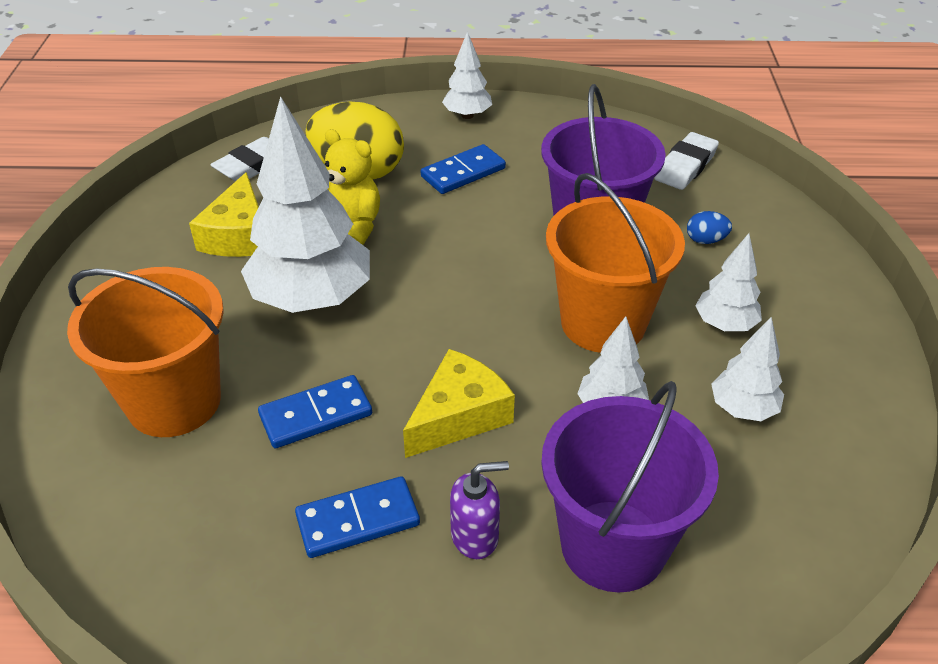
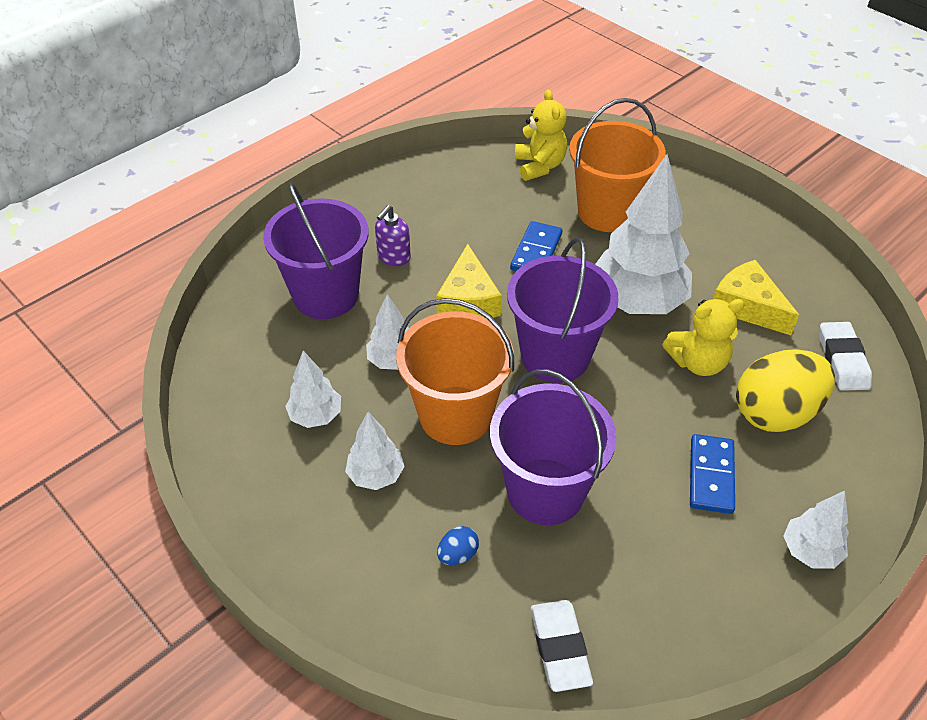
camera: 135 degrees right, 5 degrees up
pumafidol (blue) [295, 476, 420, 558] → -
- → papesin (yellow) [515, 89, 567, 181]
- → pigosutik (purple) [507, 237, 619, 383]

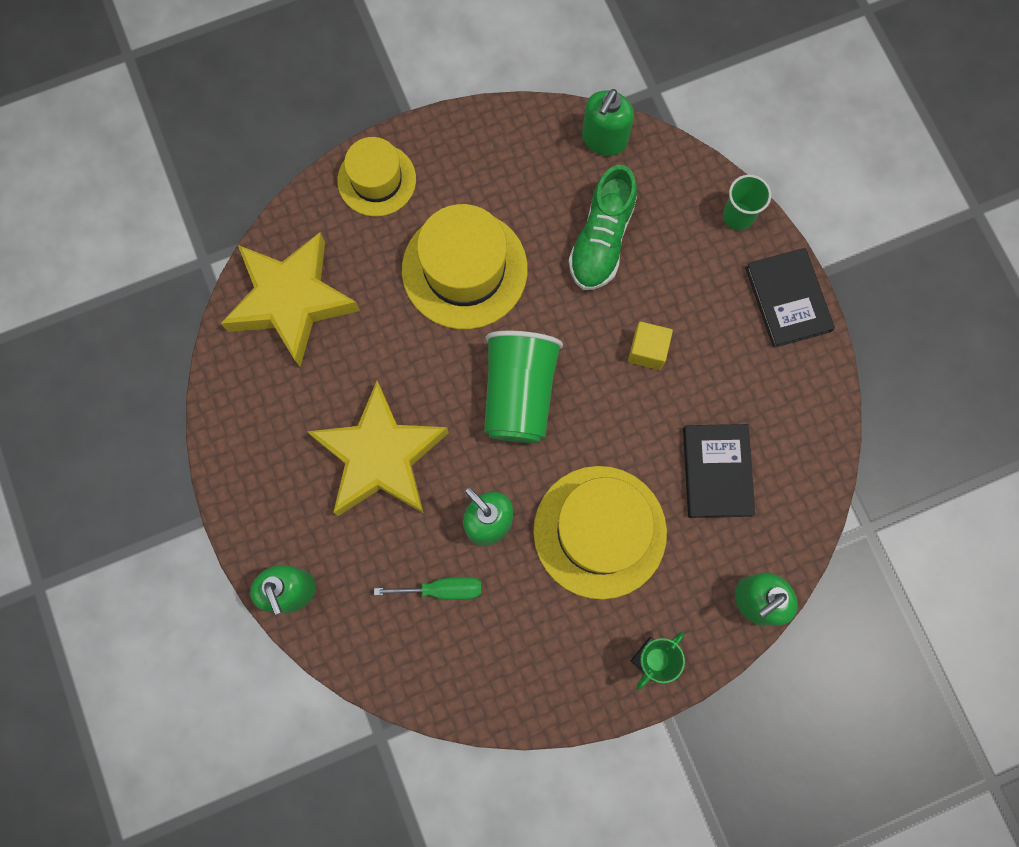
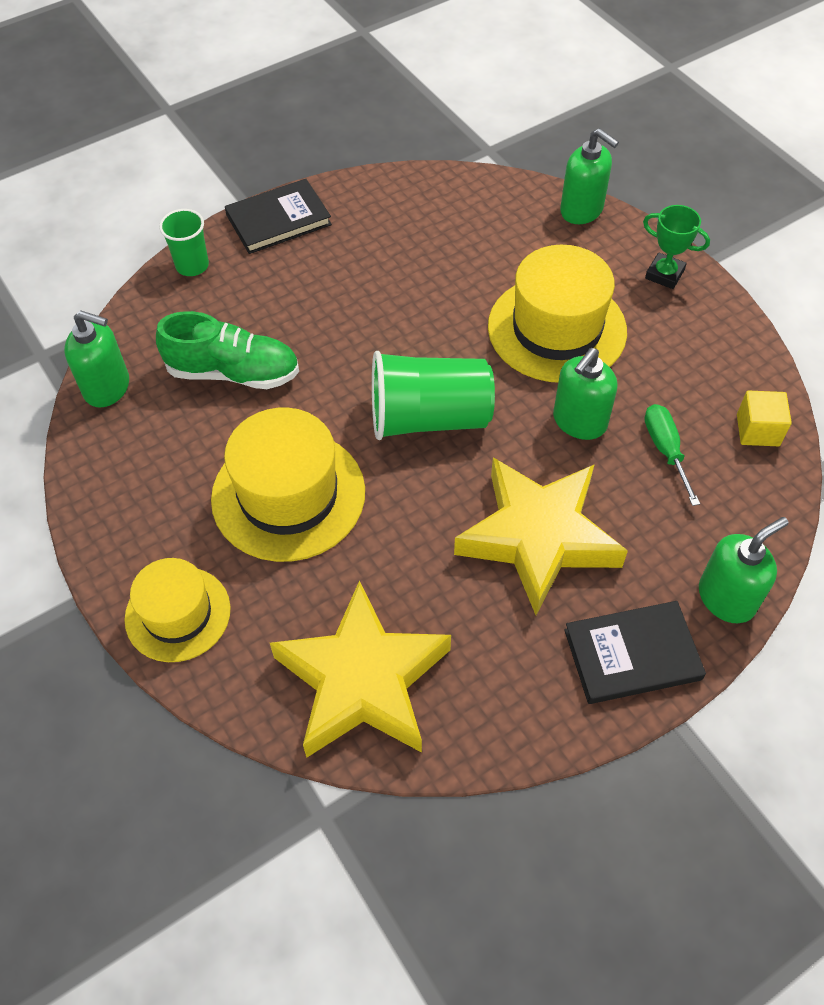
camera: 100 degrees left, 20 degrees down
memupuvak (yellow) [628, 322, 673, 370] → memupuvak (yellow) [737, 390, 792, 446], shifted
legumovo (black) [683, 424, 755, 518] → legumovo (black) [564, 601, 706, 704], shifted

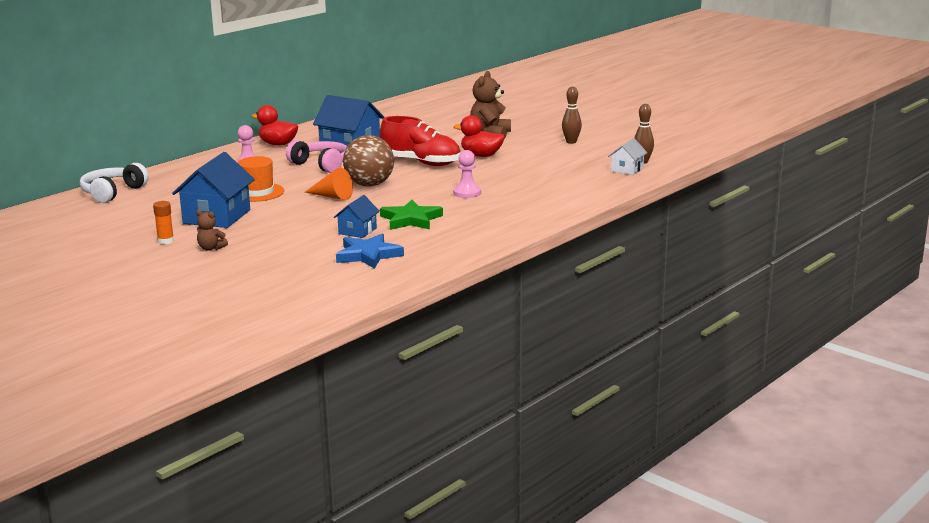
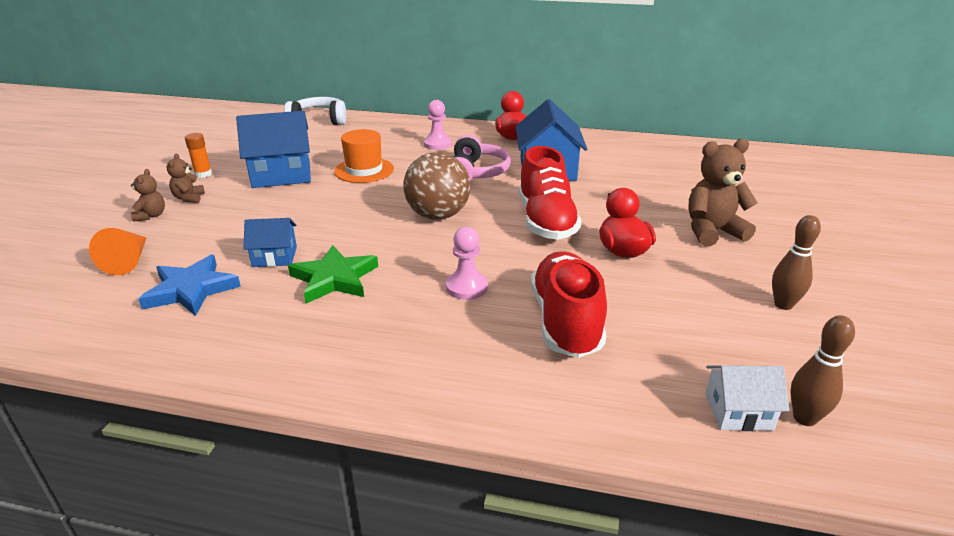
camera: 60 degrees right, 10 degrees up
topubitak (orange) [305, 167, 353, 200] → topubitak (orange) [89, 228, 146, 275], shifted
- → papesin (brown) [131, 169, 165, 222]
- → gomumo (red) [531, 251, 607, 358]

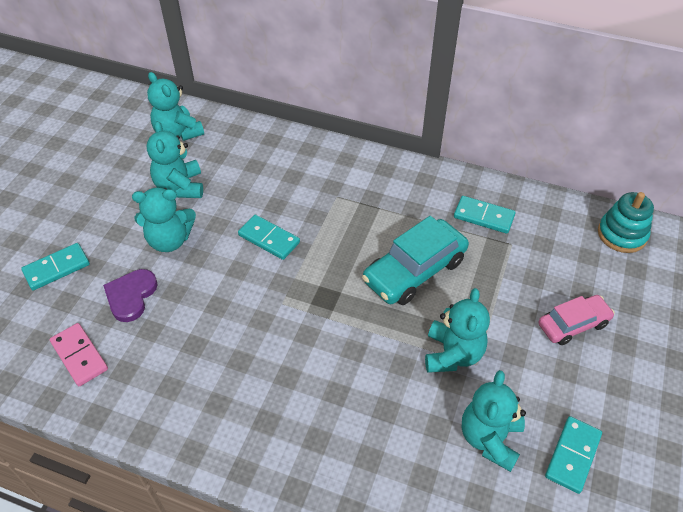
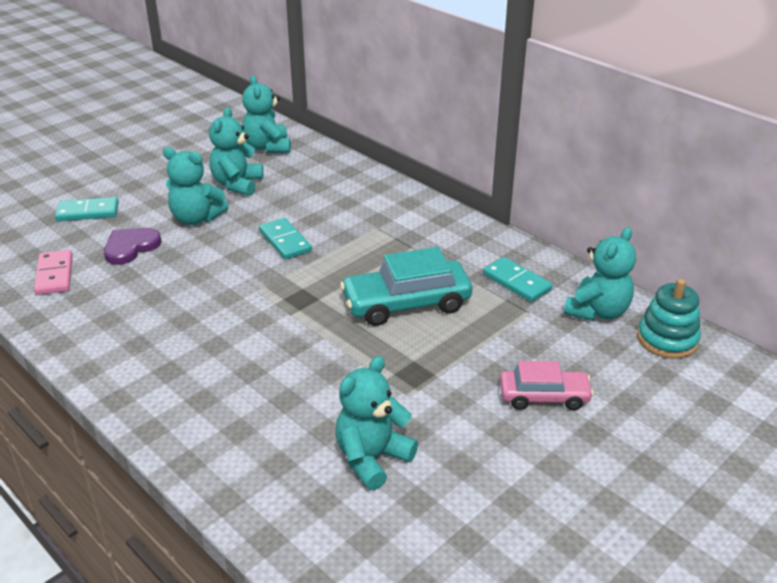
camera: 25 degrees right, 15 degrees down
papesin (turquoise) [425, 288, 490, 373] → papesin (turquoise) [564, 227, 636, 321], shifted
pumafidol (turquoise) [545, 416, 602, 494] → -

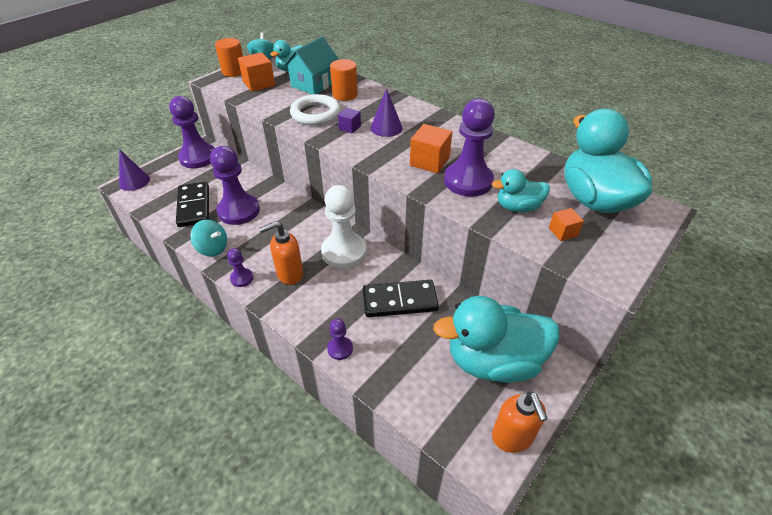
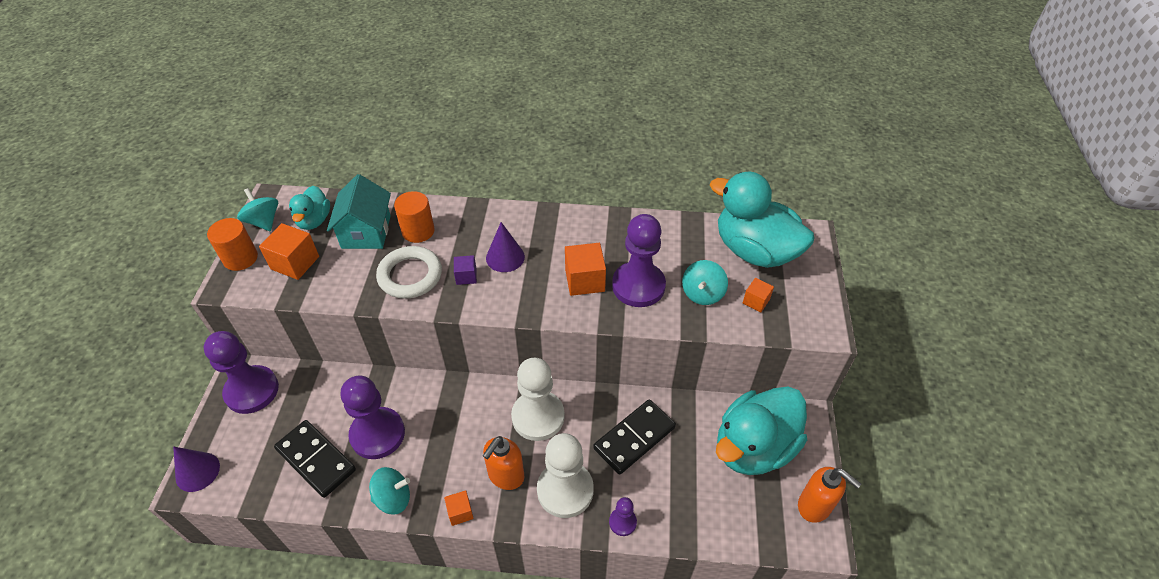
camera: 35 degrees left, 5 degrees up
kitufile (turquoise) [492, 169, 550, 212] → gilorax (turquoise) [682, 260, 728, 305]
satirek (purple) [227, 248, 254, 287] → memupuvak (orange) [444, 490, 474, 526]
- → satirek (white) [537, 433, 594, 518]

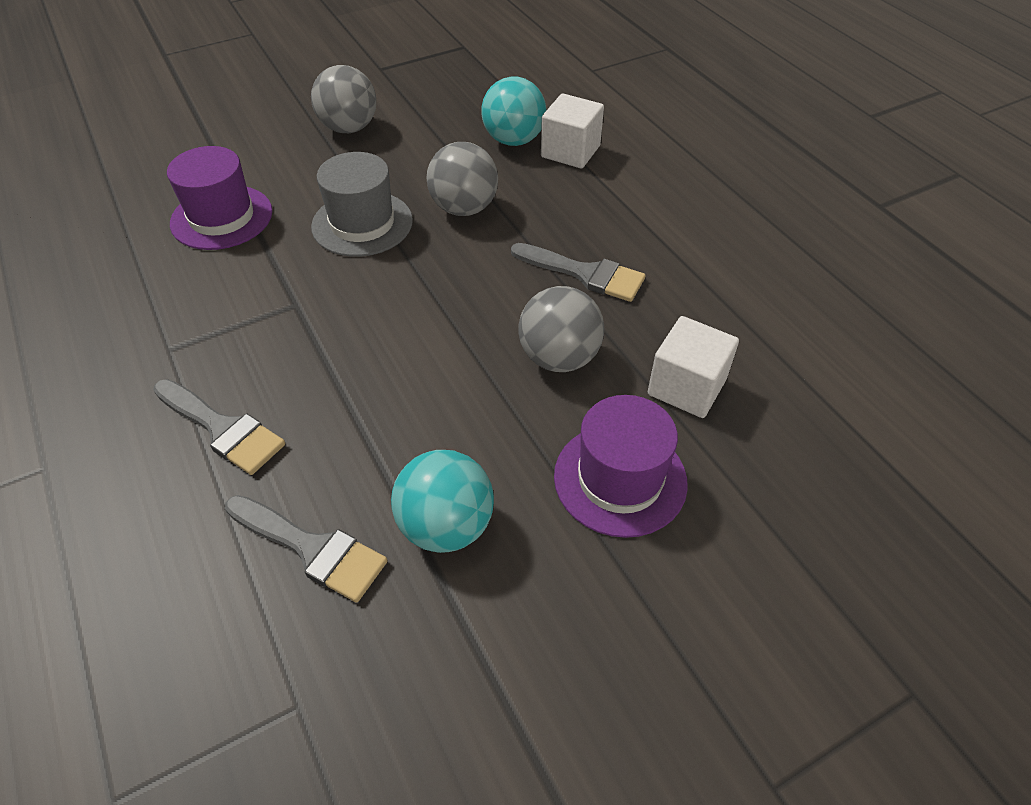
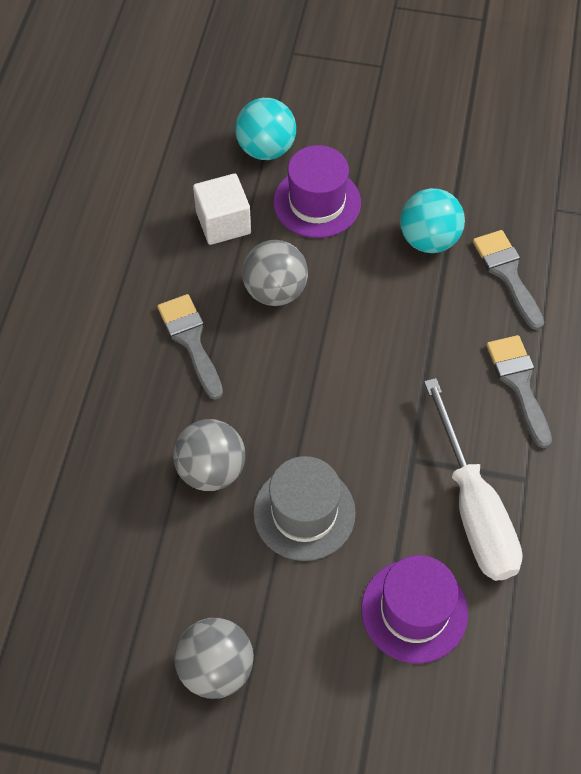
camera: 140 degrees left, 10 degrees up
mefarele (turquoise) [481, 76, 546, 146] → mefarele (turquoise) [235, 98, 296, 160], shifted
memupuvak (white) [541, 93, 604, 168] → -
- → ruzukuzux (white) [424, 378, 523, 581]

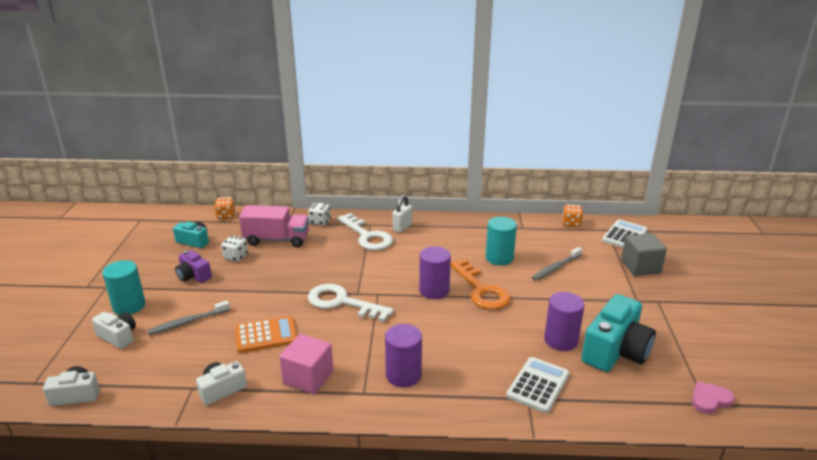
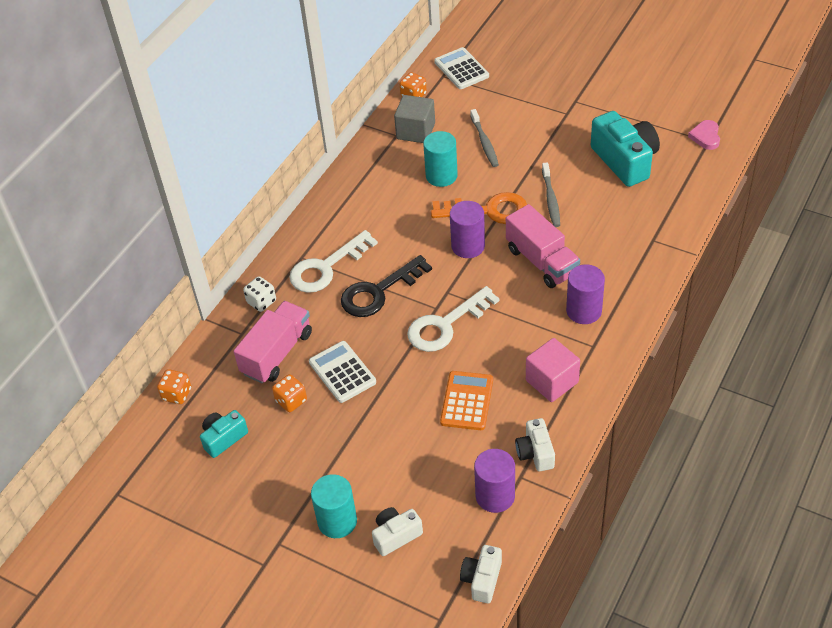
camera: 60 degrees left, 20 degrees up
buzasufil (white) [393, 195, 412, 233] → -
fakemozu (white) [337, 213, 393, 250] → fakemozu (white) [289, 230, 378, 293], 150 degrees clockwise
memupuvak (grey) [621, 233, 667, 276] → memupuvak (grey) [394, 95, 435, 143], shifted
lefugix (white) [221, 236, 248, 262] → lefugix (orange) [272, 374, 307, 412]
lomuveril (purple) [175, 250, 212, 283] → -
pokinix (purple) [544, 292, 585, 351] → pokinix (purple) [474, 449, 515, 513], shifted
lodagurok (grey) [147, 300, 230, 335] → lodagurok (grey) [542, 162, 560, 227], shifted
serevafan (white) [506, 357, 570, 413] → serevafan (white) [309, 341, 376, 403], shifted
- → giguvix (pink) [506, 204, 580, 288]
- → fakemozu (black) [341, 255, 432, 317]

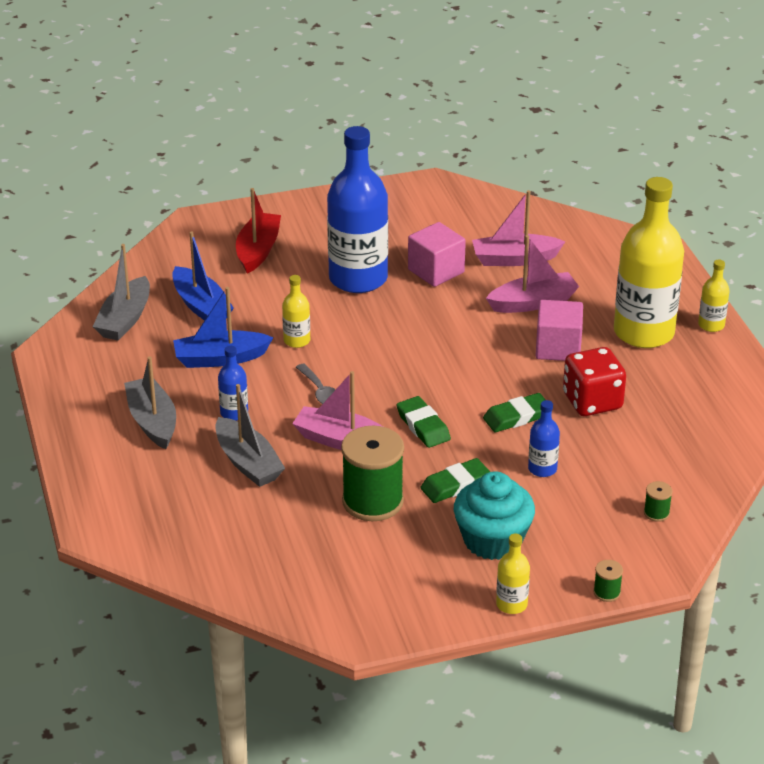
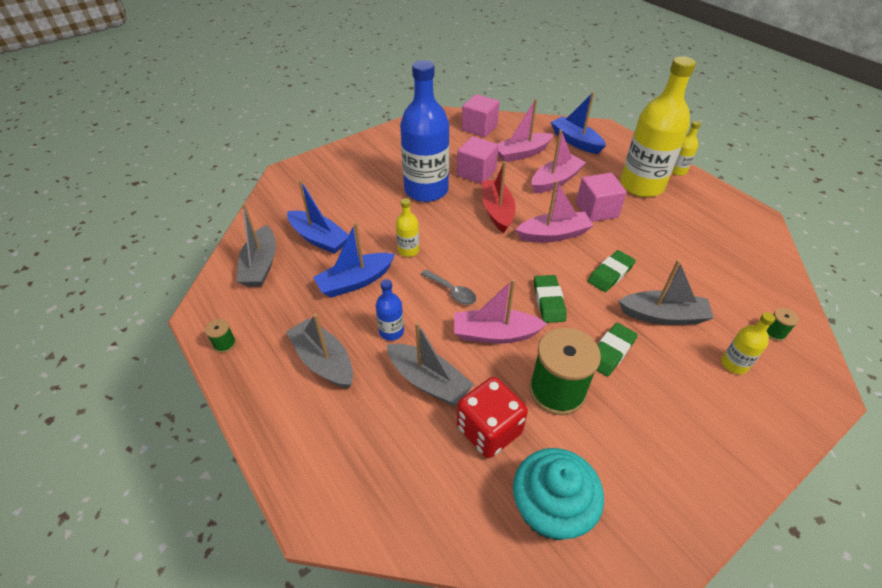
camera: 20 degrees left, 10 degrees up
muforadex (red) [236, 188, 281, 273] → muforadex (red) [482, 161, 516, 233], shifted
lefugix (red) [563, 347, 626, 416] → lefugix (red) [457, 377, 528, 458], shifted
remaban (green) [397, 396, 451, 448] → remaban (green) [534, 275, 566, 323], 45 degrees clockwise
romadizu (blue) [528, 400, 560, 477] → muforadex (grey) [619, 260, 714, 325]
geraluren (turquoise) [454, 471, 535, 560] → geraluren (turquoise) [513, 448, 604, 540], shifted
romadizu (yellow) [496, 533, 530, 614] → romadizu (yellow) [721, 312, 775, 374], shifted
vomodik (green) [593, 560, 623, 602] → vomodik (green) [205, 319, 236, 353], shifted
- → muforadex (blue) [551, 92, 606, 154]
- → memupuvak (pink) [462, 94, 499, 137]
- → muforadex (pink) [516, 180, 594, 243]

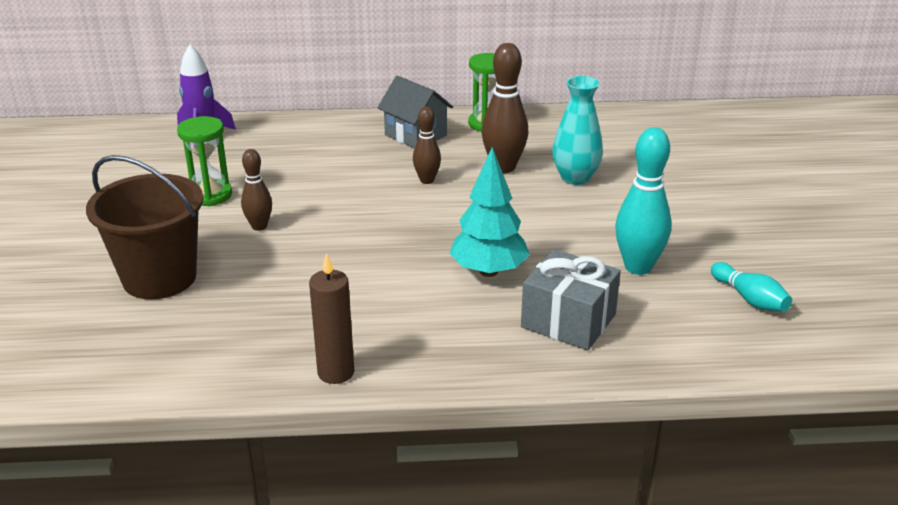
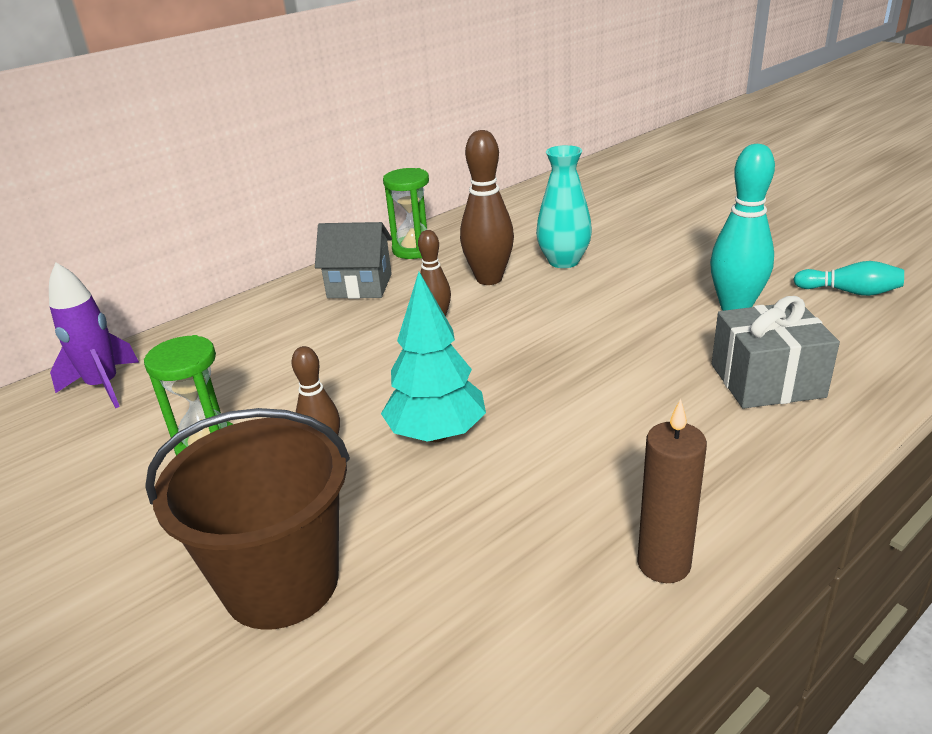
camera: 35 degrees left, 0 degrees up
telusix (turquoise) [450, 147, 530, 277] → telusix (turquoise) [381, 272, 486, 442], shifted

